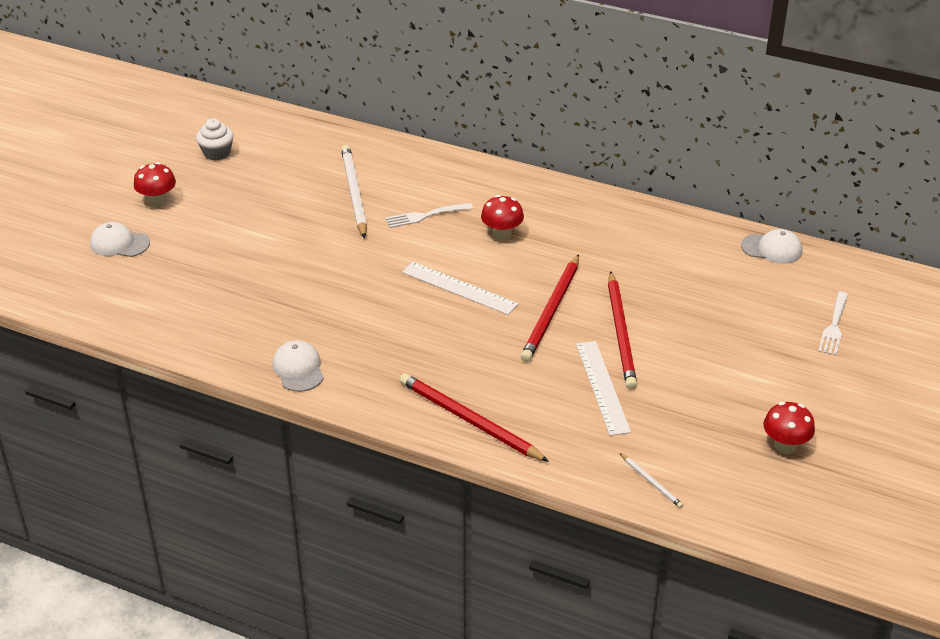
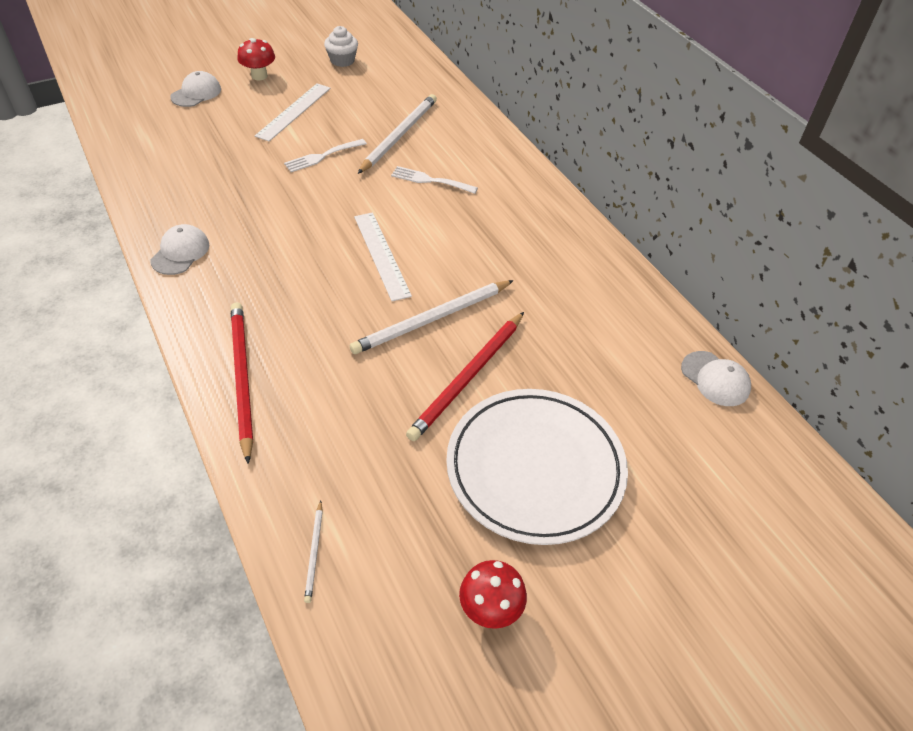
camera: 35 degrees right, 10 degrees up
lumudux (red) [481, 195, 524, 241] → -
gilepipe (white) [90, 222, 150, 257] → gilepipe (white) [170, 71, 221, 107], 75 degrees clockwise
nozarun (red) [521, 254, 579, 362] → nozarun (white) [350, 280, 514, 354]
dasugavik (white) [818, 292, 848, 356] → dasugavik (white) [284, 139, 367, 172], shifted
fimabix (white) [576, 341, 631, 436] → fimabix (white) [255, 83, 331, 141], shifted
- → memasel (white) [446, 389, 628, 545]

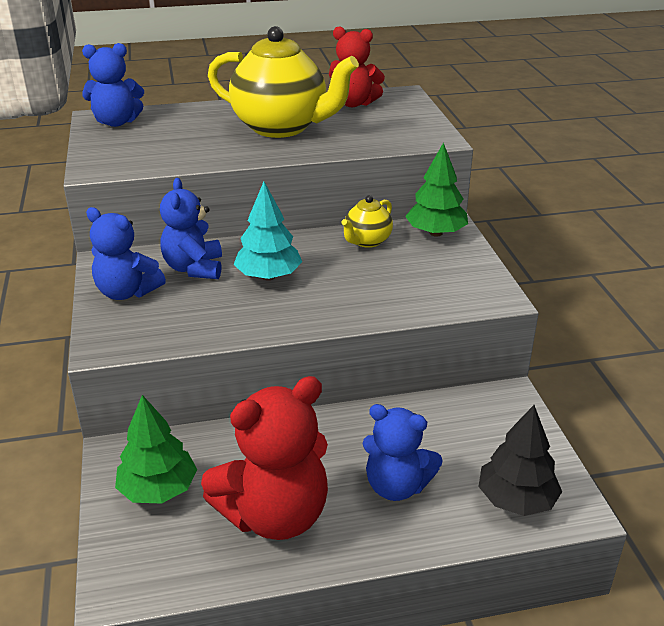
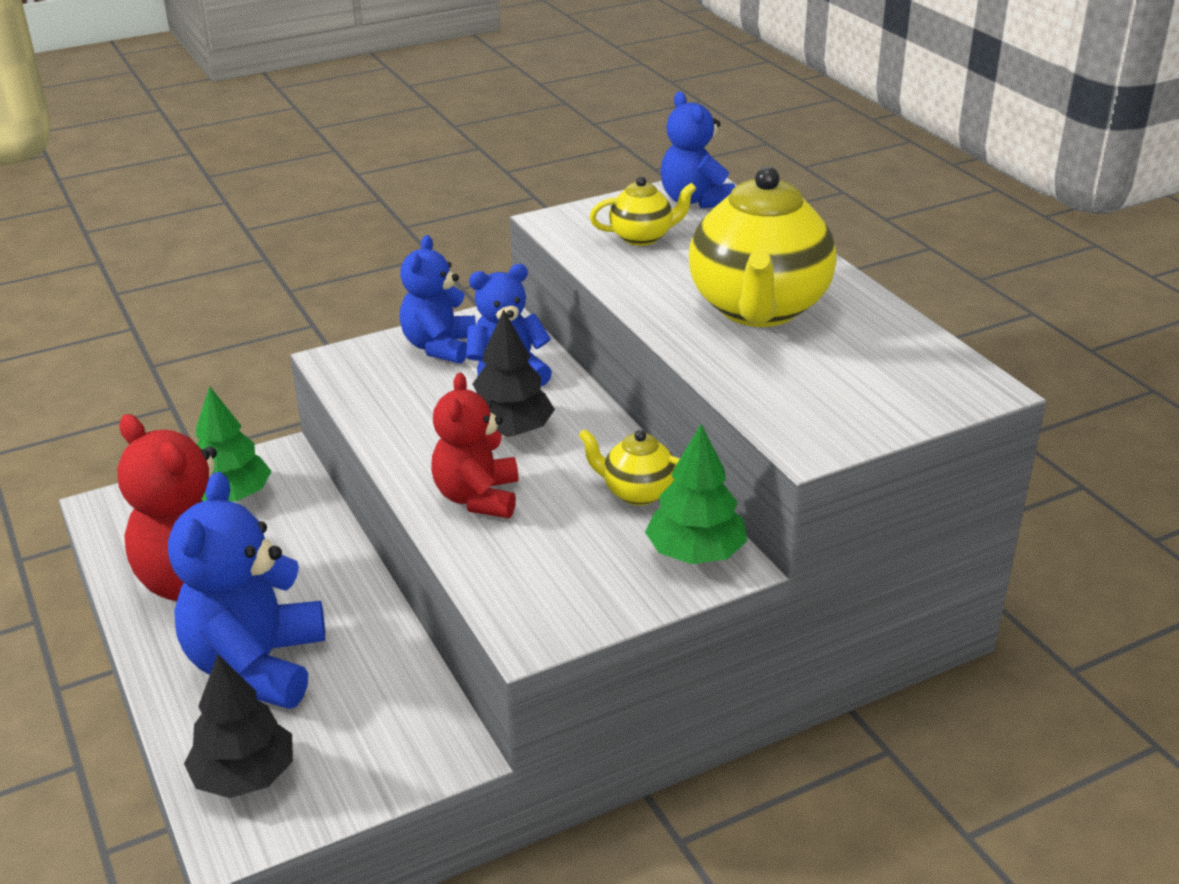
camera: 75 degrees right, 0 degrees up
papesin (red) [329, 26, 385, 107] → papesin (red) [431, 373, 519, 518], shifted
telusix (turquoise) [233, 182, 302, 280] → telusix (black) [473, 310, 555, 437]
papesin (blue) [363, 404, 443, 501] → papesin (blue) [168, 472, 325, 709], x1.54
- → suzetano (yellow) [590, 176, 697, 246]

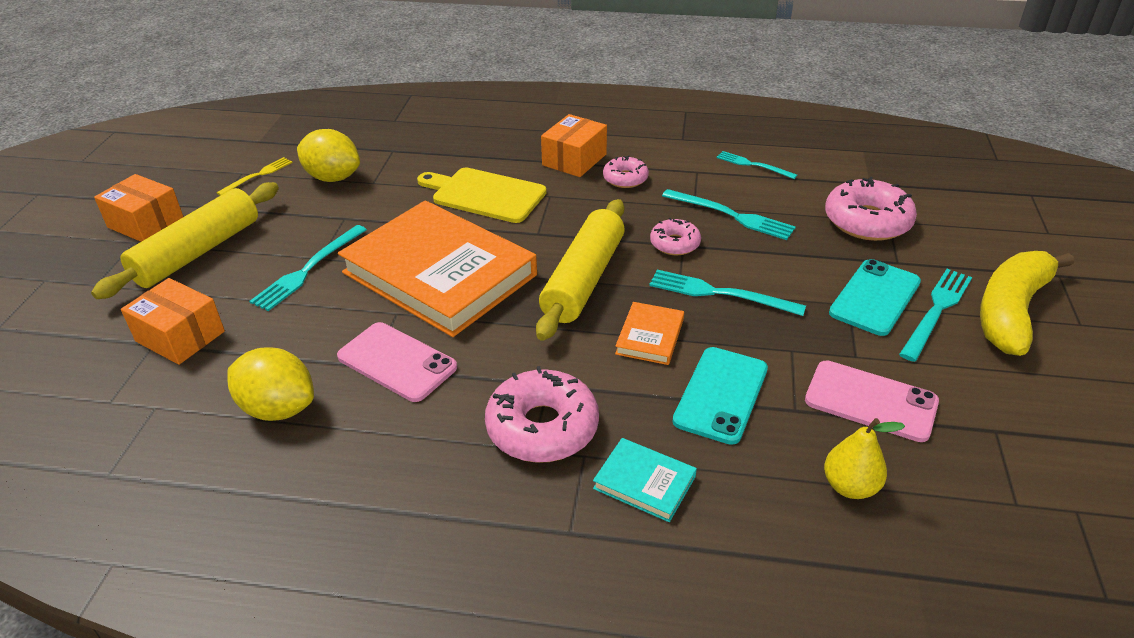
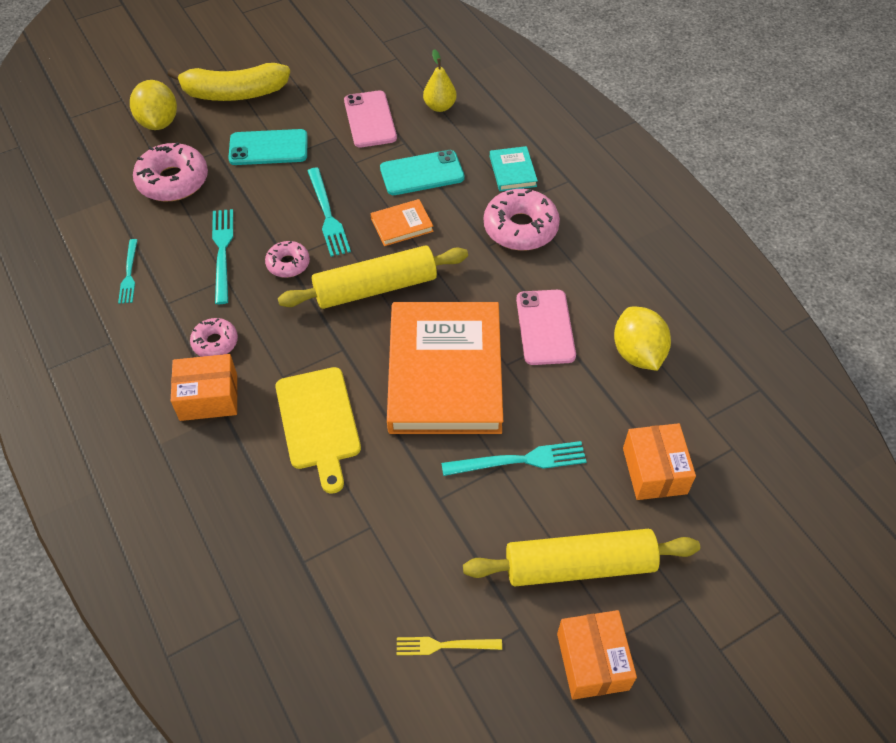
camera: 130 degrees left, 15 degrees up
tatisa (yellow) [297, 129, 360, 182] → tatisa (yellow) [130, 80, 177, 130], shifted
dasugavik (turquoise) [899, 269, 972, 362] → -

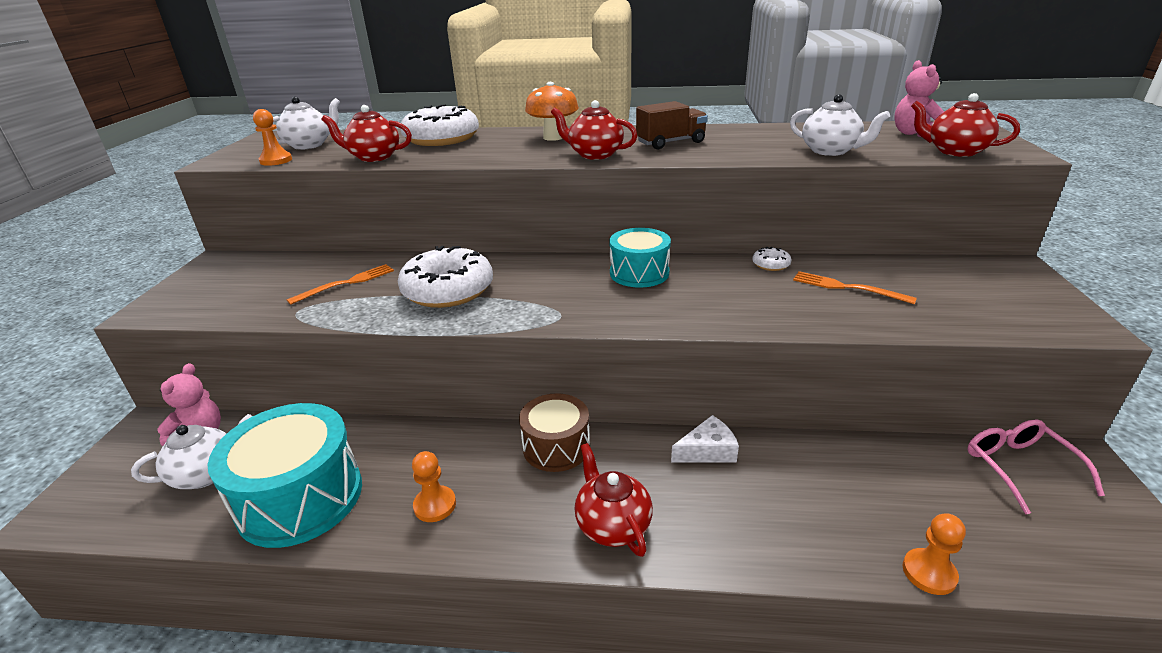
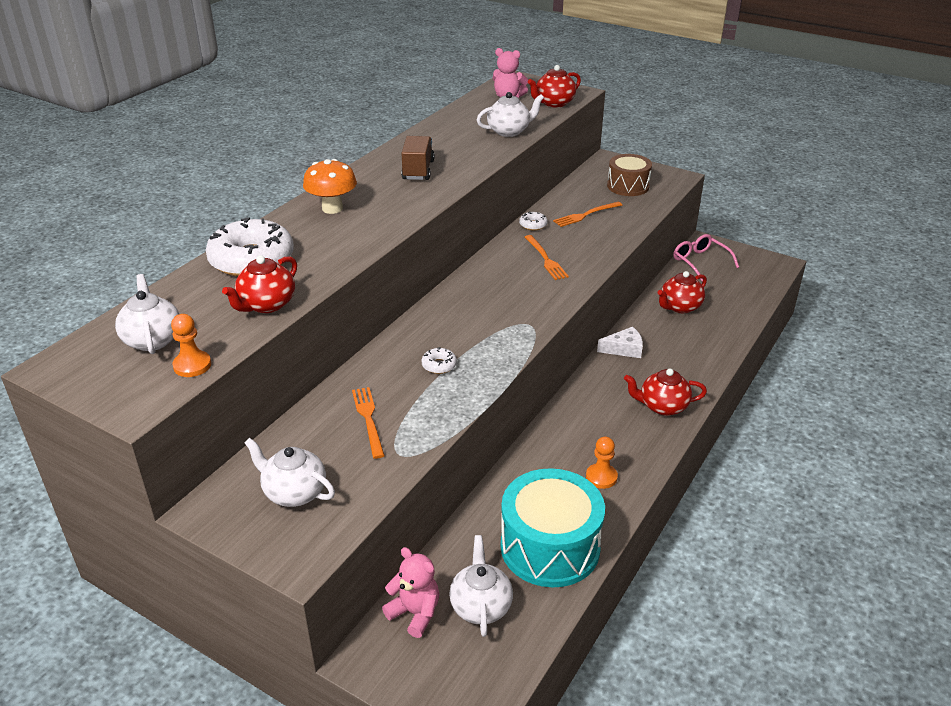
camera: 65 degrees left, 5 degrees up
suzetano (red) [551, 100, 638, 160] → suzetano (red) [658, 271, 707, 313], shifted
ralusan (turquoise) [609, 228, 671, 288] → -
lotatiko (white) [398, 246, 493, 308] → lotatiko (white) [422, 347, 457, 374], x0.42
ralusan (brown) [519, 393, 590, 472] → ralusan (brown) [607, 154, 652, 196], shifted
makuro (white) [671, 415, 739, 462] → makuro (white) [597, 327, 643, 358], 75 degrees clockwise
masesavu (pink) [967, 419, 1105, 514] → masesavu (pink) [673, 234, 739, 281], 45 degrees clockwise
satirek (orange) [903, 513, 966, 595] → -
- → dasugavik (orange) [525, 235, 569, 280]
- → suzetano (white) [244, 438, 335, 507]

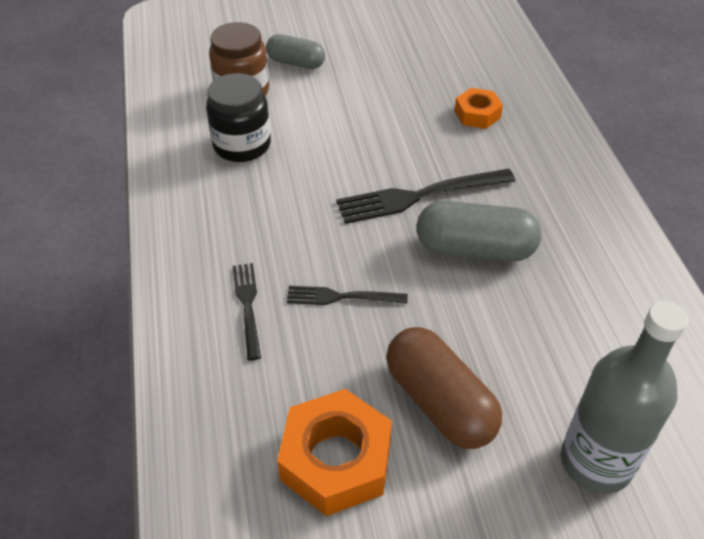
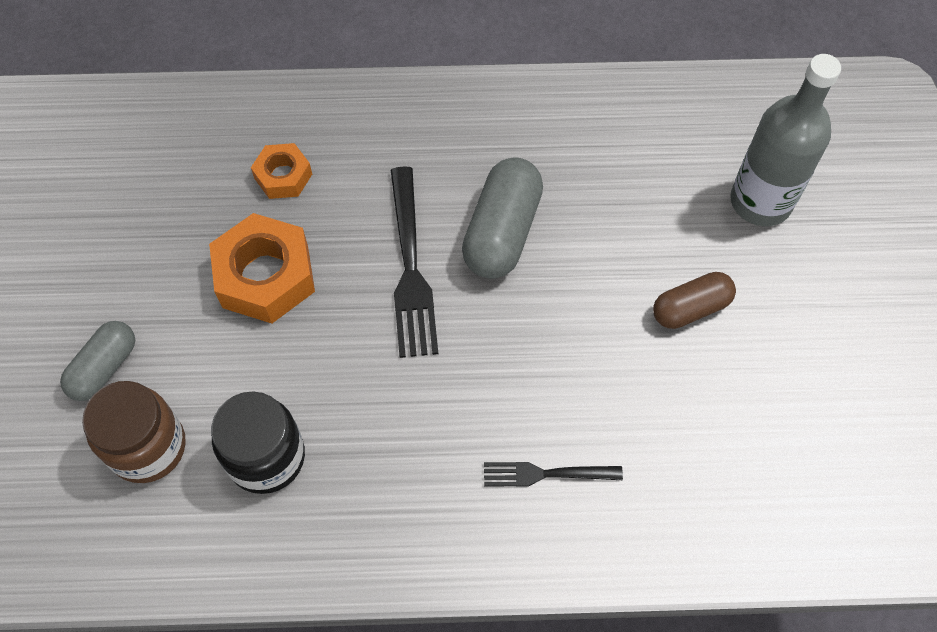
camera: 80 degrees left, 15 degrees up
dasugavik (black) [287, 286, 408, 305] → -
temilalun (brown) [386, 327, 502, 449] → temilalun (brown) [653, 272, 736, 329], x0.64
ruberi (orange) [277, 389, 392, 516] → ruberi (orange) [209, 213, 315, 323], shifted

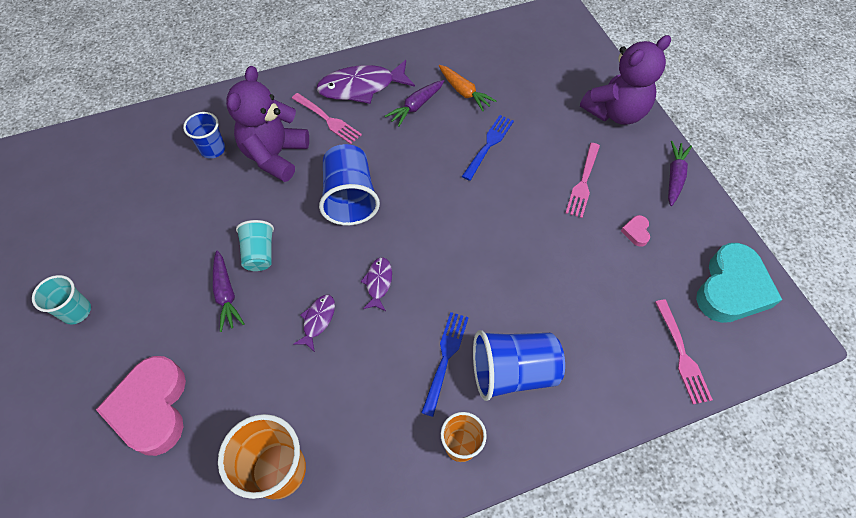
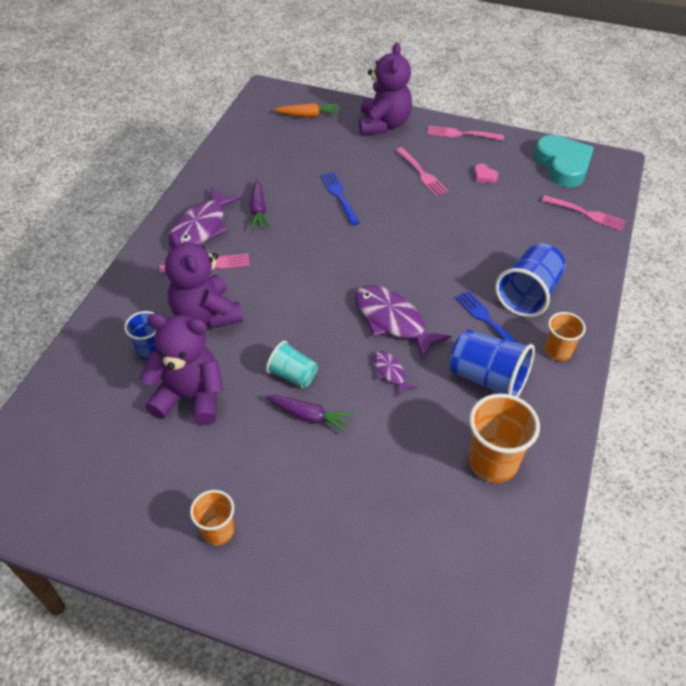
camera: 50 degrees left, 10 degrees down
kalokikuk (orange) [439, 65, 496, 111] → kalokikuk (orange) [274, 103, 339, 117], shifted
kalokikuk (purple) [668, 141, 692, 206] → dasugavik (pink) [427, 126, 504, 140]
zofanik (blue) [319, 144, 380, 225] → zofanik (blue) [449, 329, 535, 397], shifted
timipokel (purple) [361, 257, 392, 311] → timipokel (purple) [355, 285, 451, 360], x1.99
zofanik (turquoise) [32, 275, 91, 324] → zofanik (orange) [190, 490, 234, 545]
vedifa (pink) [96, 356, 186, 456] → -
- → papesin (purple) [140, 314, 223, 425]

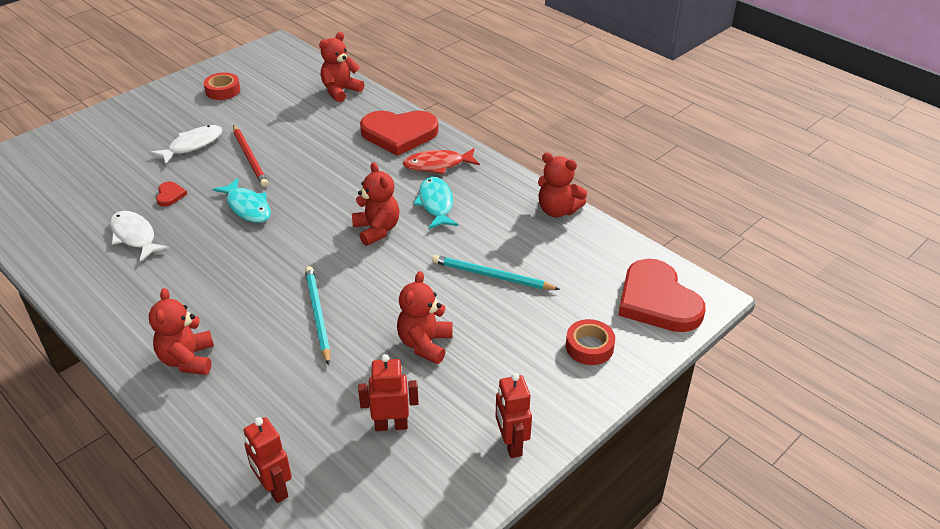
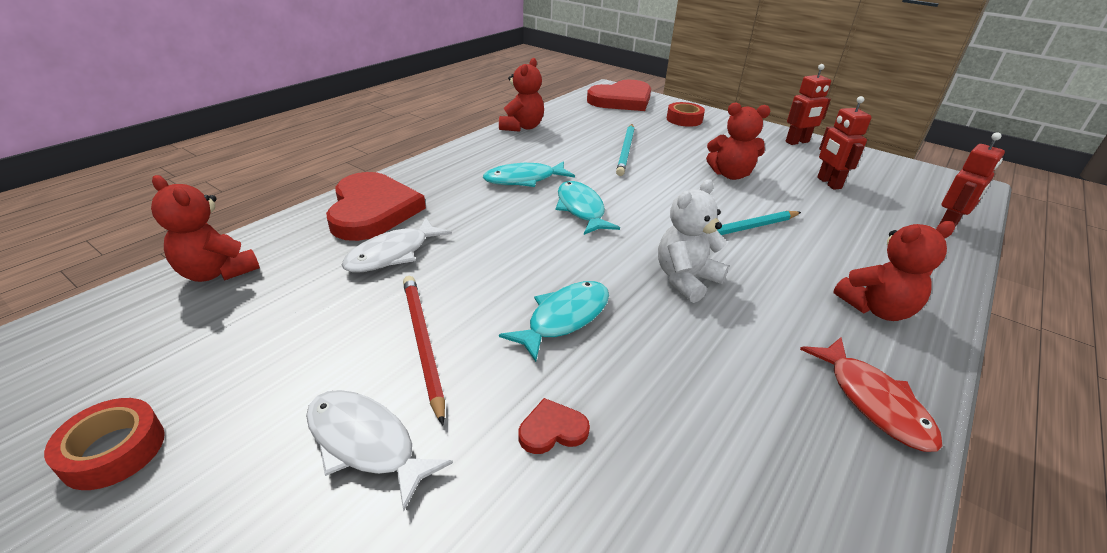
camera: 100 degrees left, 5 degrees down
nozarun (red) [233, 125, 268, 187] → nozarun (red) [403, 276, 445, 425], 75 degrees counterclockwise
timipokel (red) [403, 148, 480, 174] → timipokel (red) [800, 337, 943, 452], shifted
papesin (red) [351, 162, 400, 246] → timipokel (turquoise) [555, 181, 620, 235]
timipokel (white) [110, 211, 169, 262] → timipokel (white) [342, 218, 452, 272], shifted
- → papesin (white) [658, 179, 729, 303]

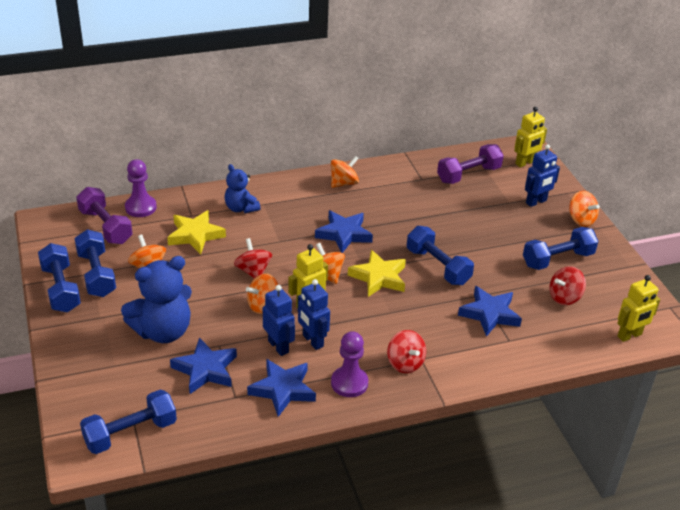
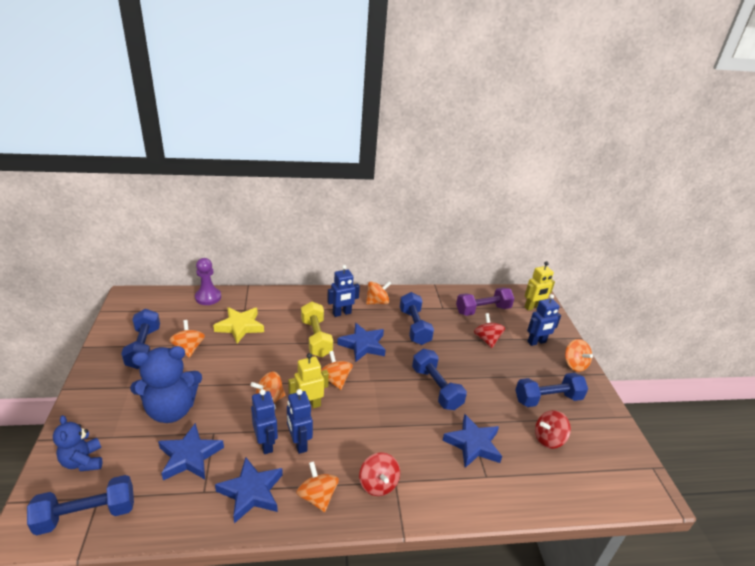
camera: 10 degrees right, 5 degrees down
papesin (blue) [224, 164, 261, 213] → papesin (blue) [53, 415, 103, 472], shifted
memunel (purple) [76, 187, 133, 244] → -
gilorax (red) [234, 238, 272, 279] → gilorax (red) [474, 313, 505, 348], shifted
memunel (blue) [38, 243, 81, 312] → memunel (blue) [400, 292, 434, 345], shifted
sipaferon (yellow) [348, 250, 406, 297] → -
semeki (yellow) [617, 275, 660, 342] → -
satirek (purple) [331, 331, 368, 397] → gilorax (orange) [296, 461, 339, 512]
- → semeki (blue) [327, 265, 360, 317]
- → memunel (yellow) [301, 301, 333, 357]

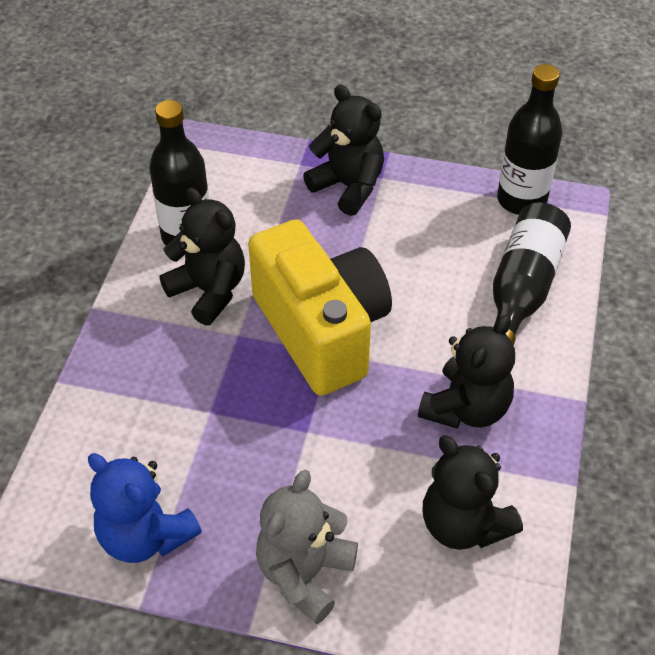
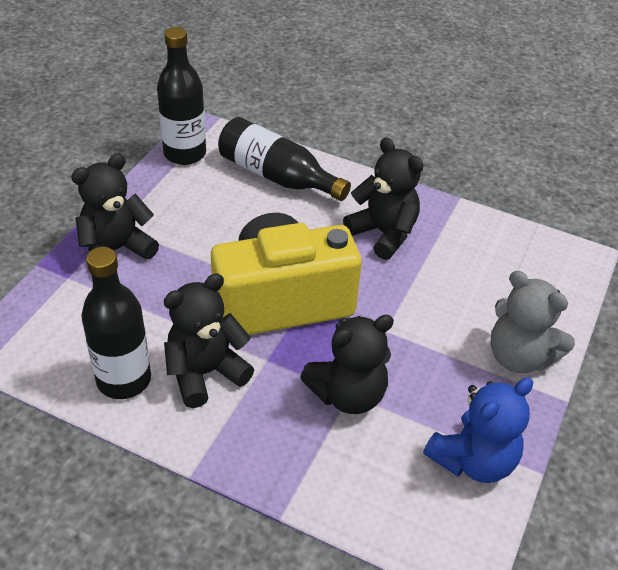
camera: 80 degrees left, 5 degrees down
papesin (black) [423, 436, 523, 550] → papesin (black) [300, 315, 394, 414], shifted

